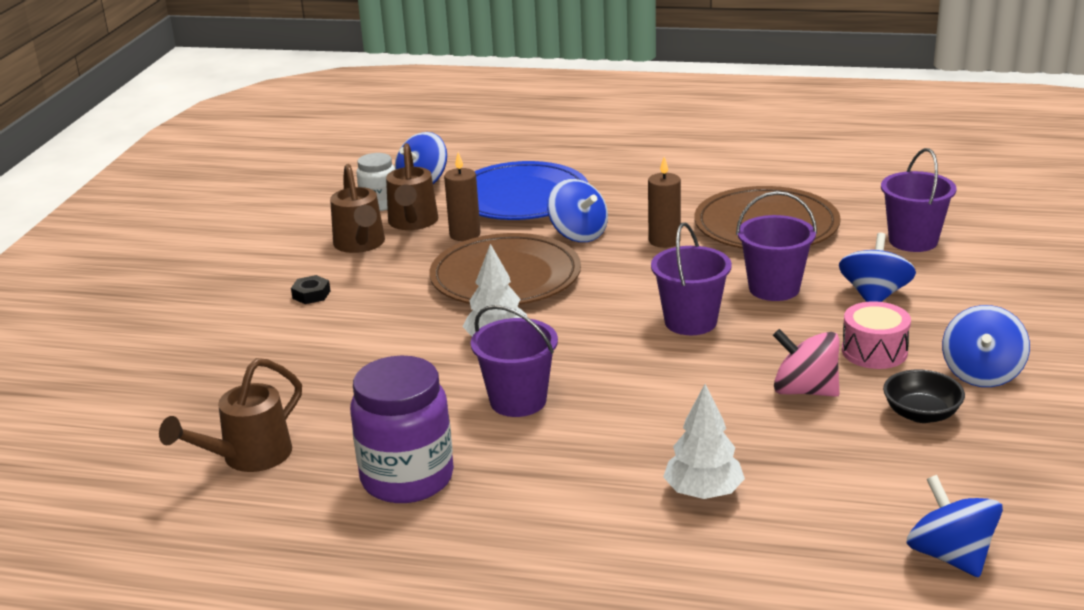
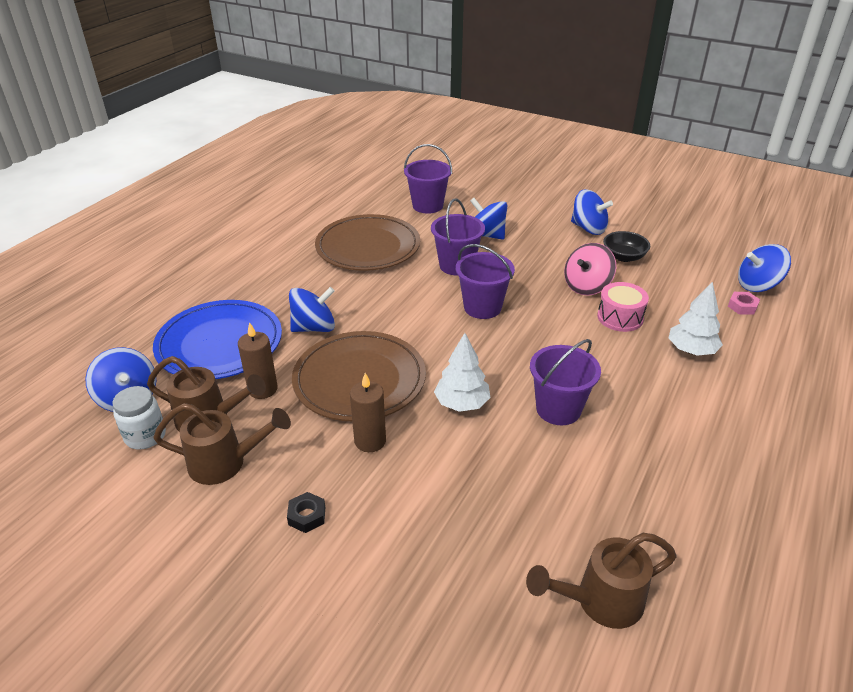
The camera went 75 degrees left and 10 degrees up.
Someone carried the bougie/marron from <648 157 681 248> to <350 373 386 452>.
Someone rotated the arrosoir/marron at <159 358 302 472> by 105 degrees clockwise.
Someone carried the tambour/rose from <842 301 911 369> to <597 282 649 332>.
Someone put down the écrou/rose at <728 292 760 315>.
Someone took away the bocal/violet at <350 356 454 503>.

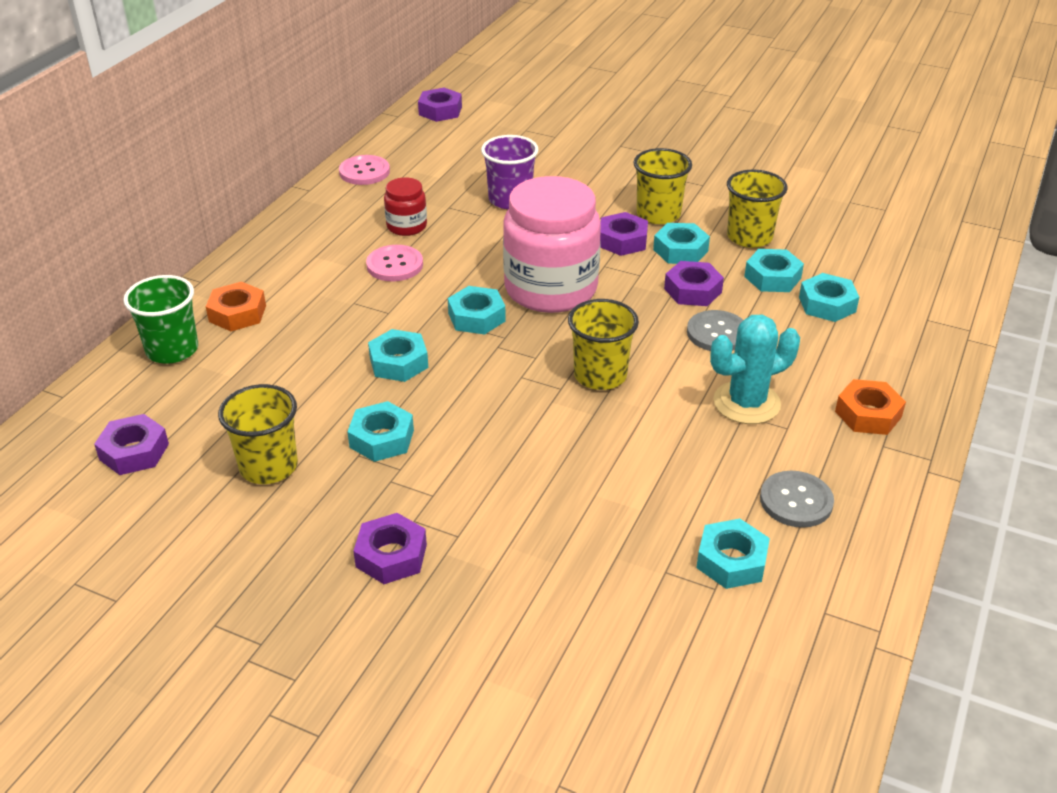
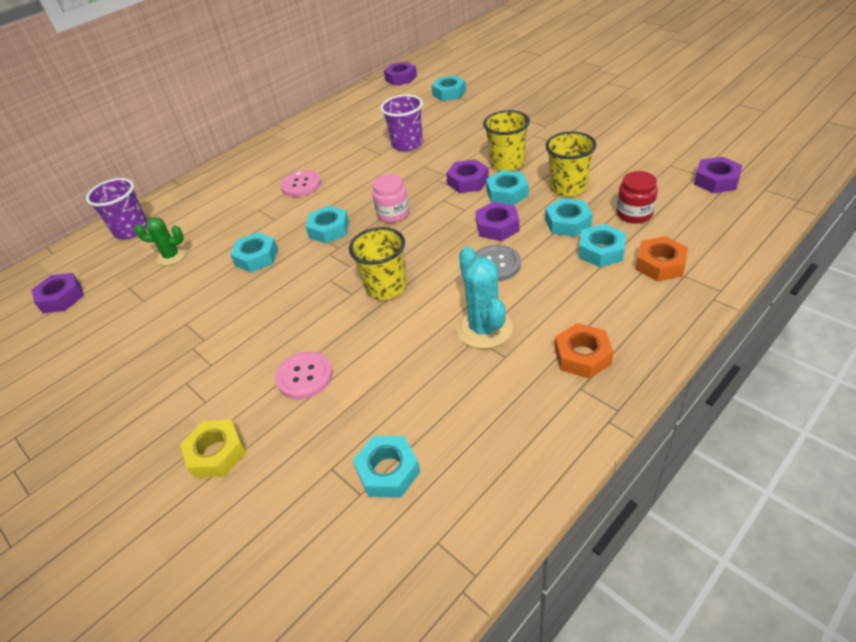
The camera went 25 degrees right and 5 degrees up.
Someone repainted the gobelet/vert at <123 275 198 363>, which became the gobelet/violet at <86 178 147 239>.
Someone put down the cactus/vert at <134 217 186 266>.
Someone put down the écrou/jaune at <180 420 246 478>.
Someone carried the bouton/rose from <339 155 390 185> to <275 351 333 399>.
Someone scaled the bocal/rose at <503 176 601 313> by 0.47.
Someone carried the écrou/turquoise from <347 401 414 462> to <431 75 466 101>.
Someone rotated the cactus/turquoise at <710 315 800 424> by 75 degrees clockwise.
Someone carried the bocal/rouge from <384 177 427 236> to <616 171 658 223>.
Someone carried the écrou/orange from <206 282 266 331> to <635 236 688 281>.
Someone carried the écrou/violet from <353 513 427 584> to <694 157 742 193>.
Someone took away the gobelet/jaune at <218 384 298 484>.
Someone took away the bouton/gris at <760 471 834 528>.

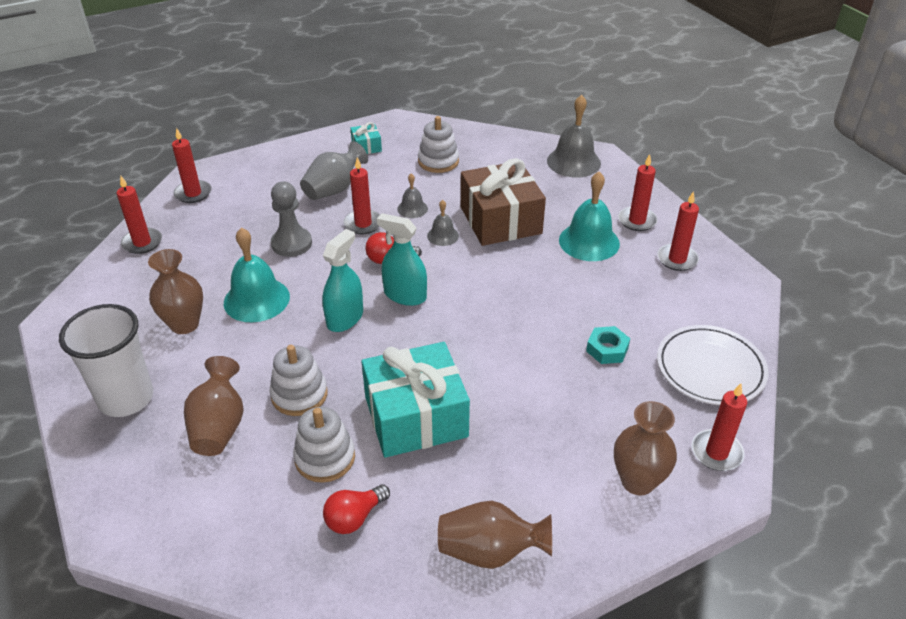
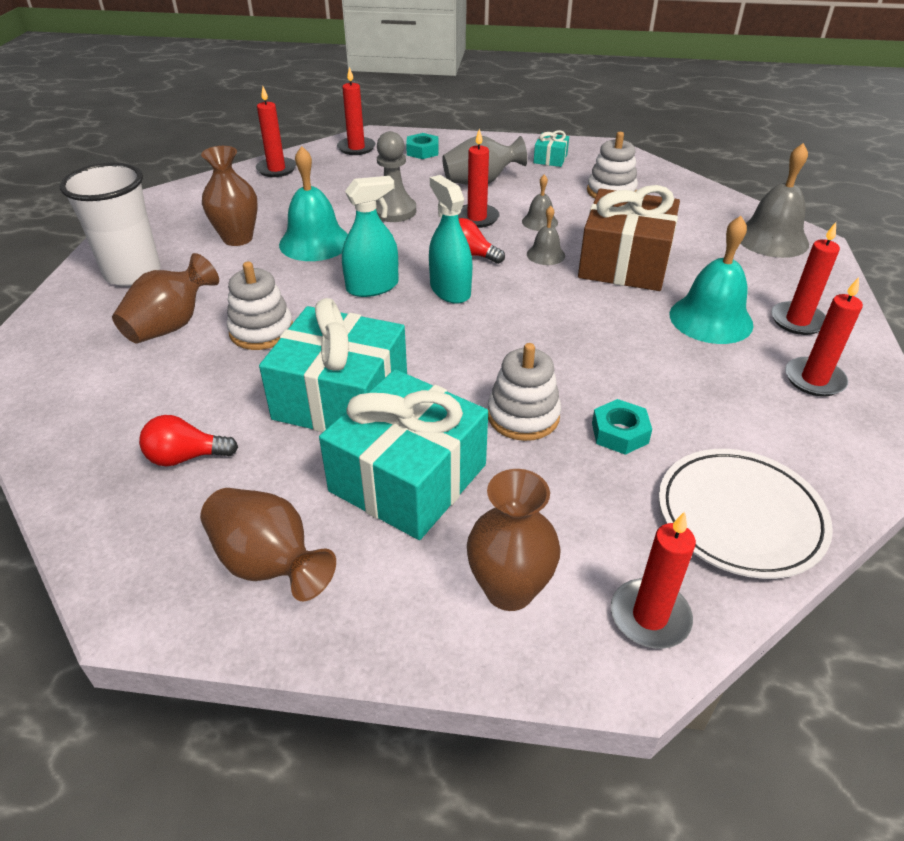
The camera went 35 degrees right and 0 degrees up.
Someone put down the cadeau/turquoise at <319 369 488 540>.
Someone put down the écrou/turquoise at <406 133 438 159>.
Someone carried the jouet à empiler/blanc from <293 407 355 483> to <488 343 561 441>.

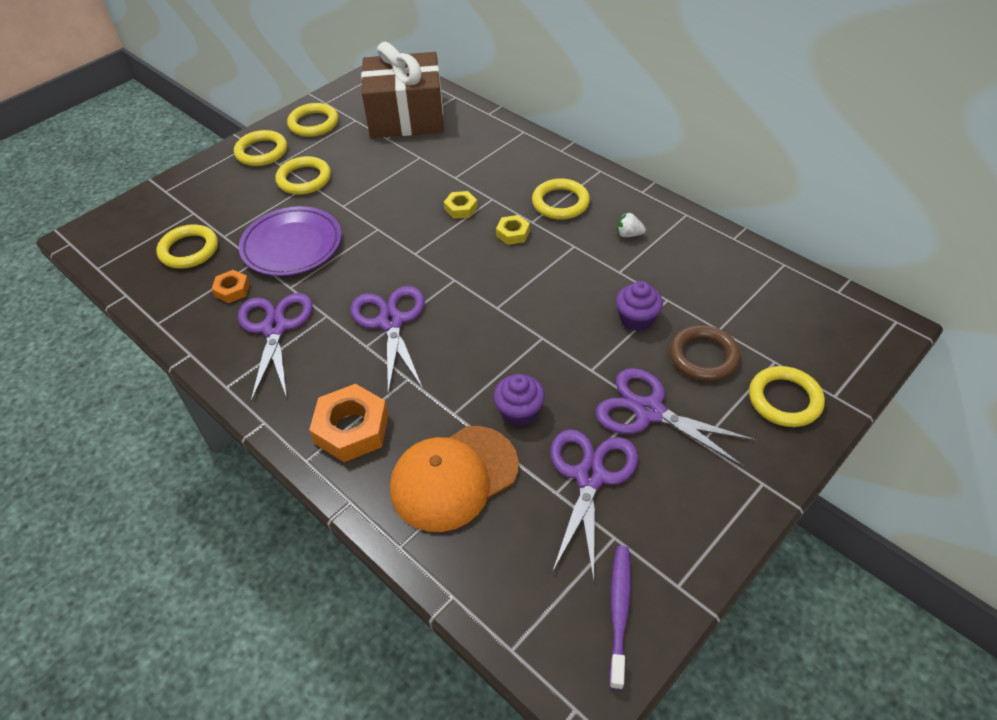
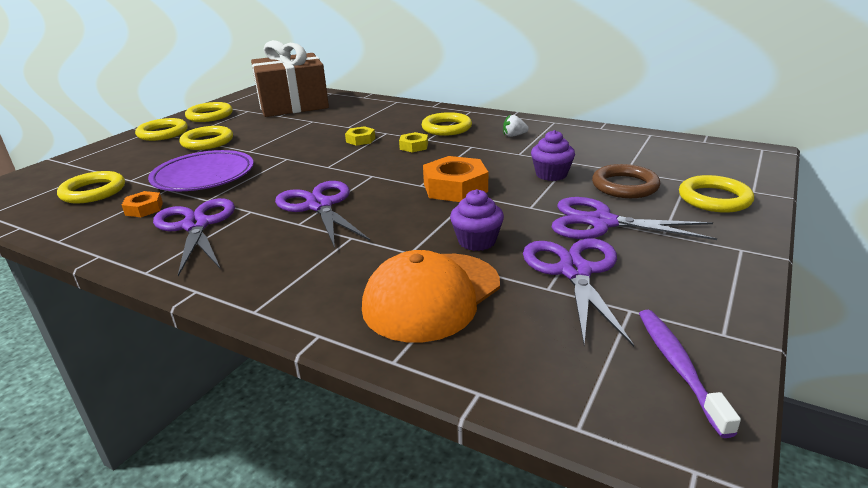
The camera went 15 degrees left and 20 degrees down.
Someone carried the écrou/orange from <309 384 389 462> to <423 156 488 202>.

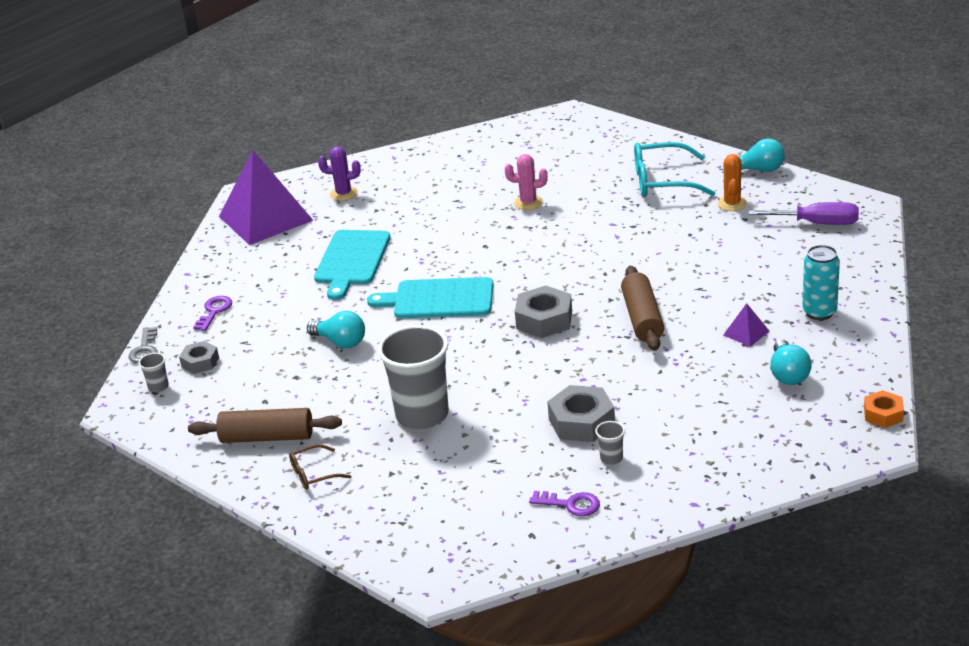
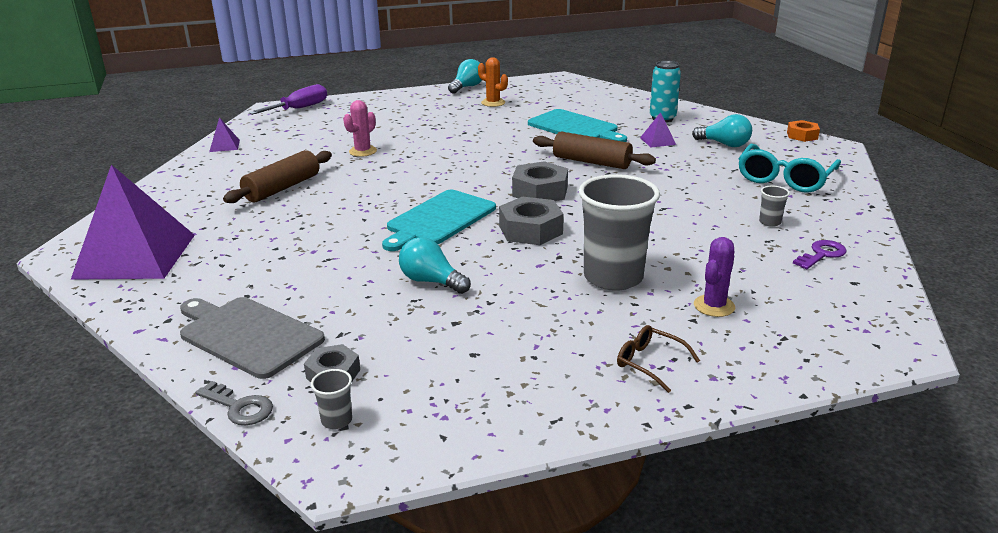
The camera went 60 degrees left and 5 degrees down.
Someone swapped the clé/violet at <193 296 232 331> for the planche à découper/gris at <180 297 325 379>.
Someone put down the pyramide/violet at <209 117 240 152>.
Someone carried the rouleau à pâtisserie/marron from <188 408 342 443> to <223 150 332 203>.
Someone carried the tournevis/violet from <749 202 859 225> to <249 84 327 115>.
Someone rotated the ampoule/turquoise at <307 311 365 348> by 120 degrees counterclockwise.
Someone carried the écrou/gris from <547 385 615 442> to <499 197 564 245>.
Someone carried the planche à découper/turquoise from <314 230 390 300> to <528 109 627 142>.
Someone rotated the lunettes/marron at <289 444 351 490> by 120 degrees clockwise.
Someone carried the cactus/violet from <318 146 361 201> to <694 237 735 317>.
Someone carried the lunettes/turquoise from <634 142 715 197> to <738 144 841 193>.

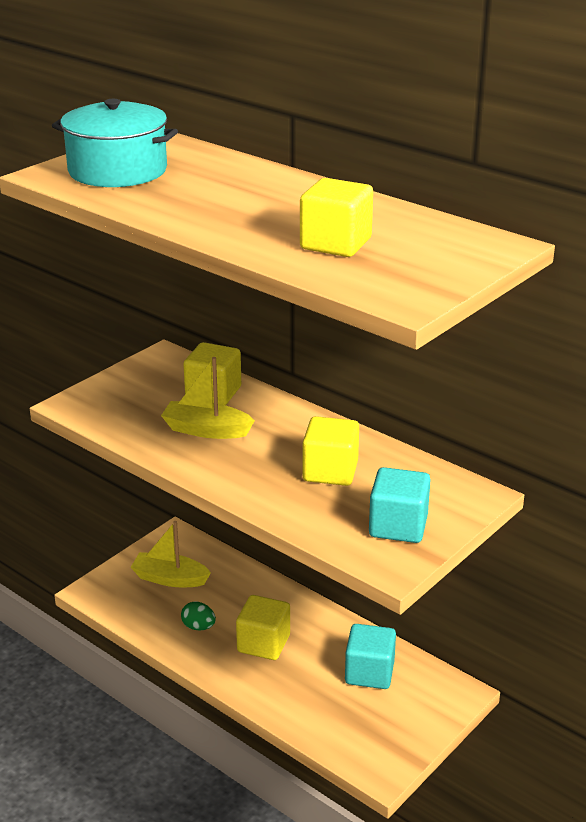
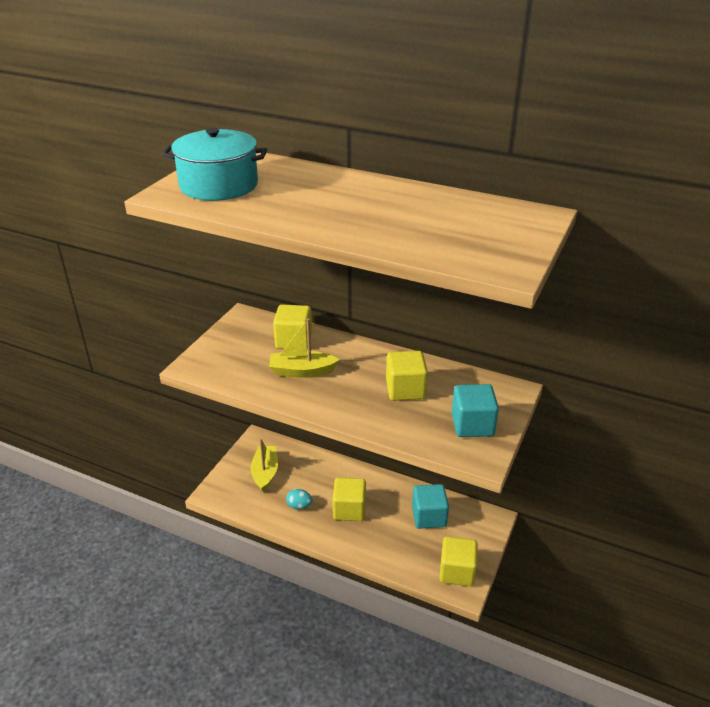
The camera went 15 degrees left and 5 degrees up.
Someone rotated the bateau/jaune at <131 521 211 587> by 90 degrees clockwise.
Someone repainted the œuf/vert at <181 602 216 630>, which became the œuf/turquoise at <286 489 313 510>.
Someone carried the cube/jaune from <300 178 373 257> to <440 536 478 586>.

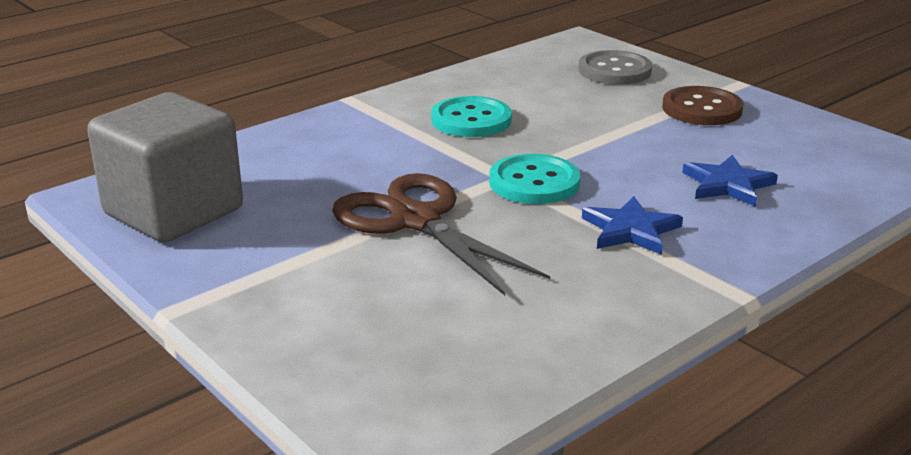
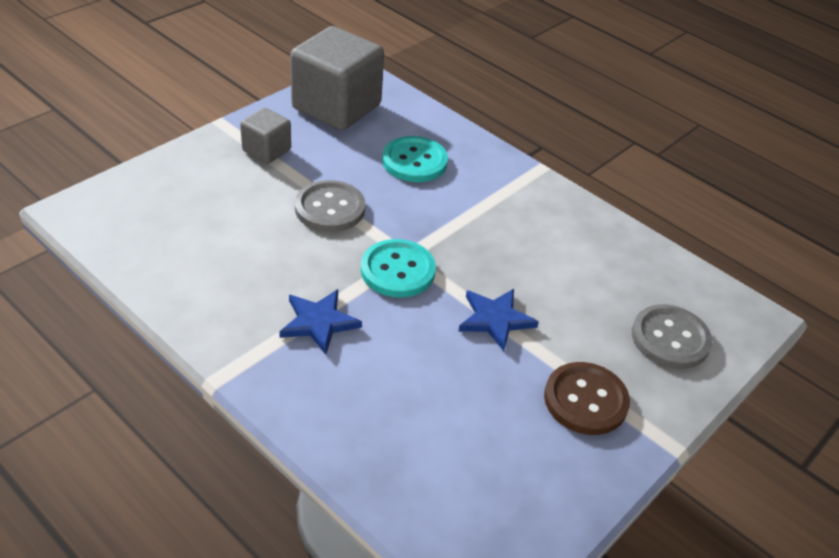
The camera went 80 degrees right and 15 degrees up.
Someone put down the cube/gris at <240 108 291 164>.
Someone swapped the ciseaux/marron at <332 173 550 296> for the bouton/gris at <295 180 366 232>.
Someone carried the bouton/turquoise from <431 96 512 137> to <382 136 448 182>.
Someone carried the étoile/bleu from <682 155 778 207> to <459 289 539 351>.

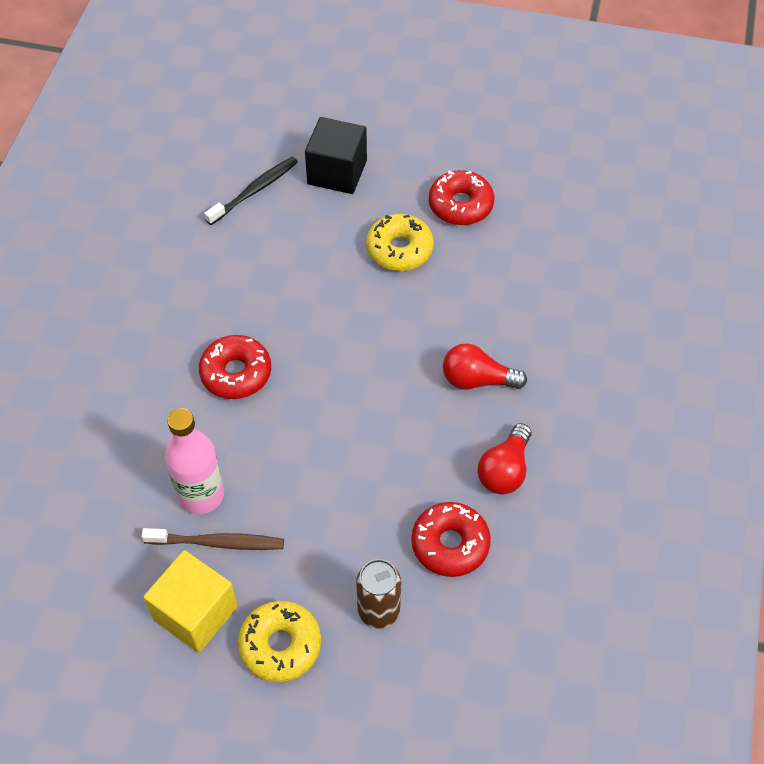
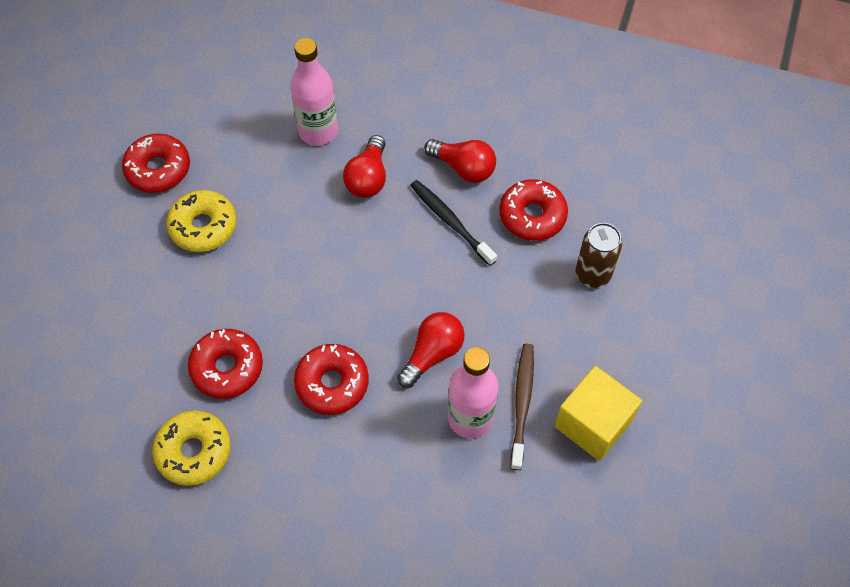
The camera went 85 degrees left and 5 degrees up.
Someone carried the beignet/jaune from <238 601 321 682> to <152 411 230 486>.
Someone put down the beignet/rouge at <188 329 263 399>.
Someone put down the bouteille/rose at <290 38 338 146>.
Someone put down the ampoule/rouge at <397 312 465 388>.
Someone carried the brosse à dents/noir from <204 157 298 225> to <410 180 497 266>.
Someone took away the cube/noir at <305 117 367 194>.

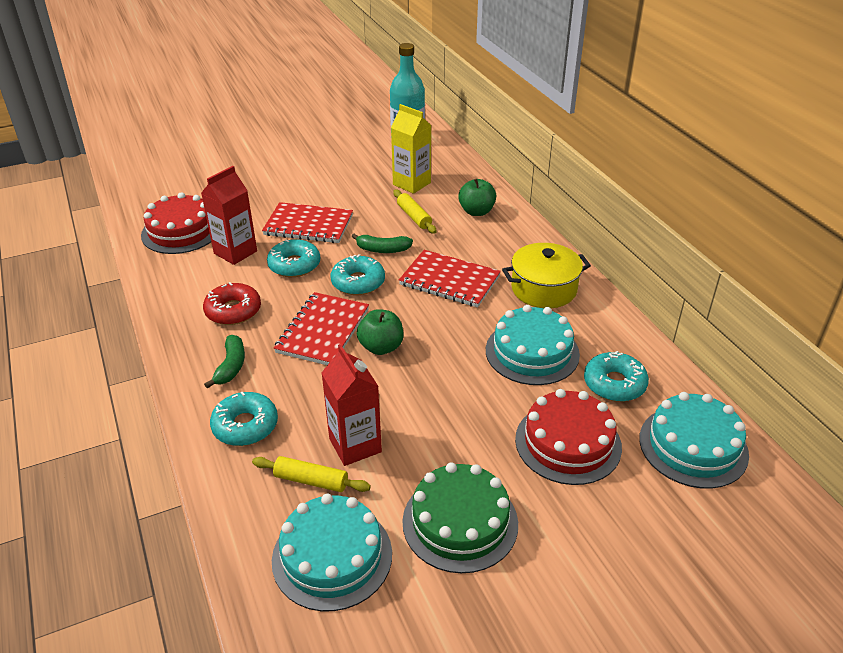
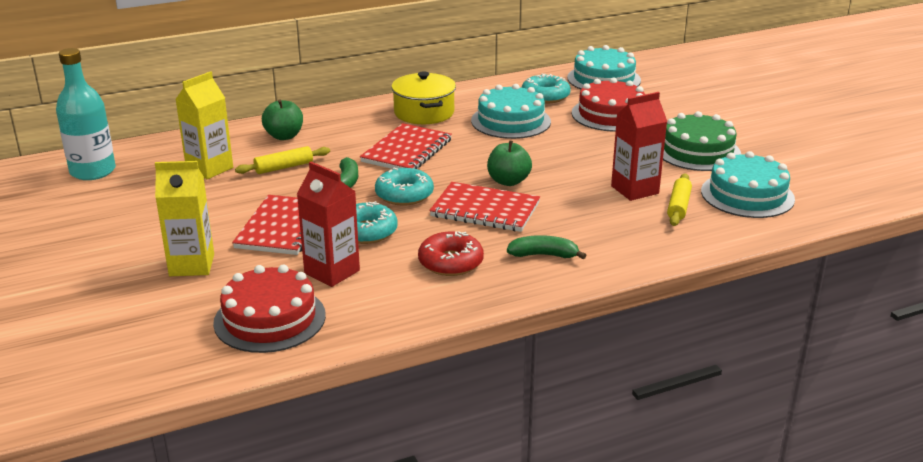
The camera went 90 degrees left and 10 degrees down.
Someone put down the brique de lait/jaune at <155 161 214 276>.
Someone took away the beignet/turquoise at <210 392 278 446>.

